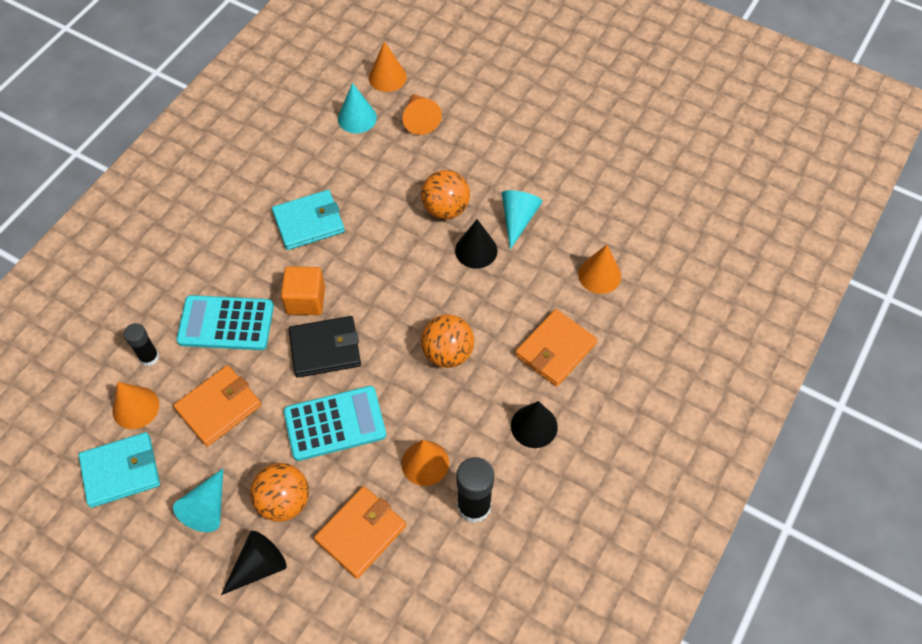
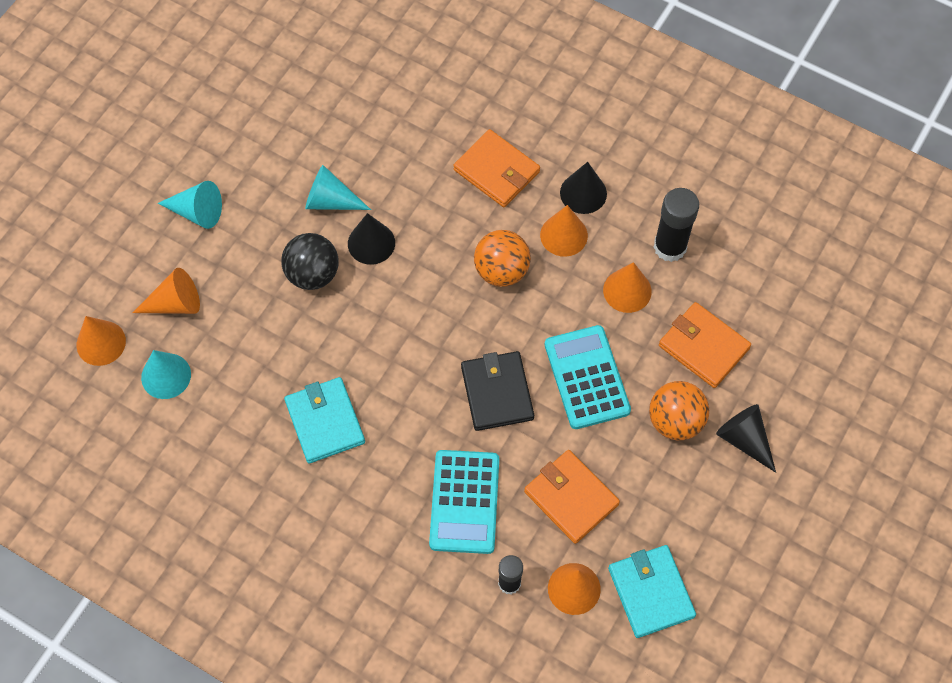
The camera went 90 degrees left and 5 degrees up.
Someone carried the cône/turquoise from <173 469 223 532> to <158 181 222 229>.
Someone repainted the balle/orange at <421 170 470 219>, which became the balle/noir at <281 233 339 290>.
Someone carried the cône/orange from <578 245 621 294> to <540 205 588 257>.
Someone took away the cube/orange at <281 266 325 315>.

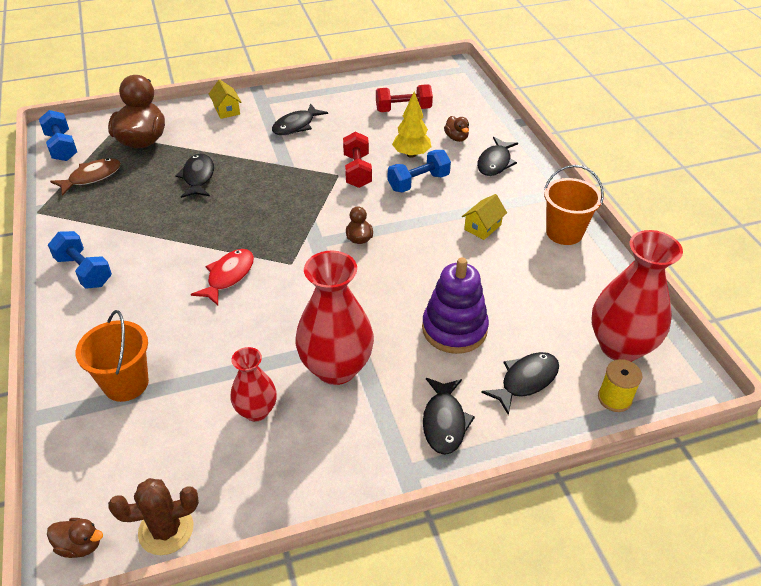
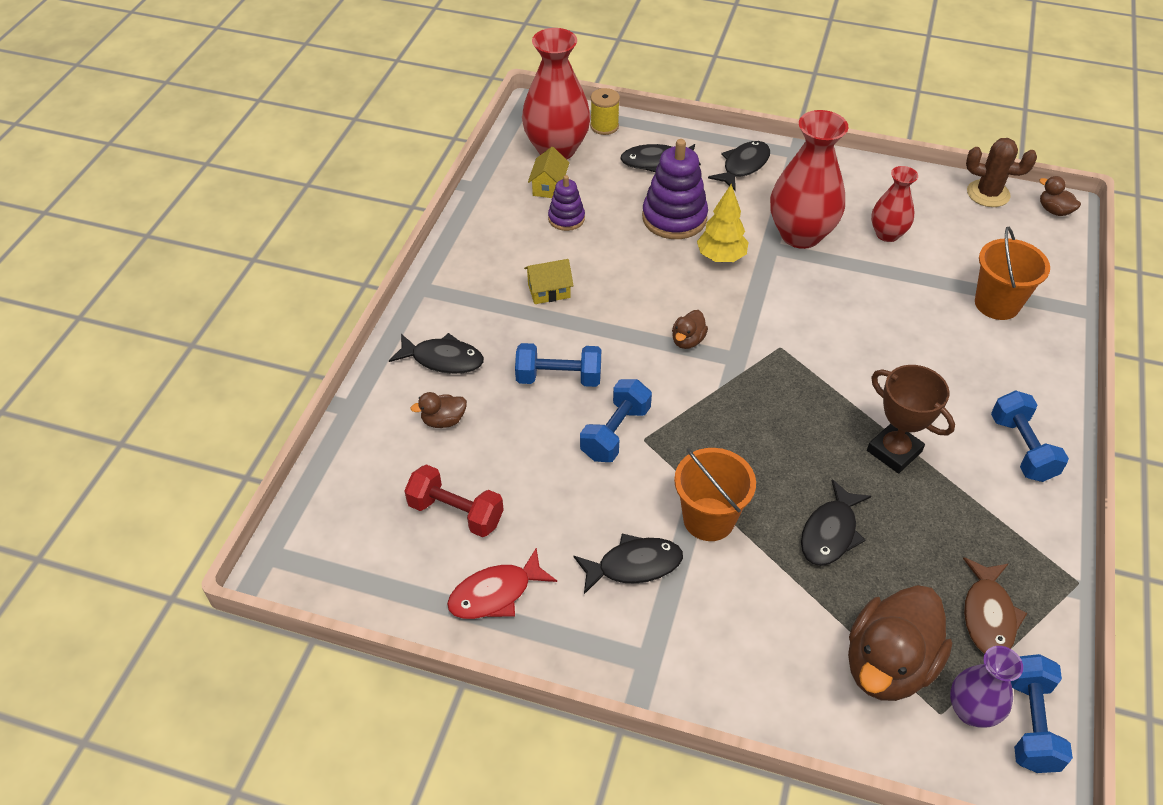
The camera went 145 degrees left and 5 degrees up.
Someone rotated the poisson/noir at <477 137 518 176> by 45 degrees clockwise.
Someone rotated the canard/marron at <444 116 469 142> by 120 degrees counterclockwise.
Someone carried the poisson/rouge from <191 249 254 306> to <447 548 557 619>.
Someone carried the maison/jaune from <209 80 242 119> to <528 147 569 198>.
Someone put down the jouet à empiler/violet at <548 175 585 231>.
Someone repainted the haltère/rouge at <343 131 372 188>, which became the haltère/bleu at <580 379 652 462>.
Someone carried the seau/orange from <544 165 604 245> to <674 448 756 541>.
Someone carried the arbre/jaune from <392 92 431 158> to <697 184 748 262>.
Someone put down the trophée/marron at <867 365 955 473>.
Someone put down the vase/violet at <950 646 1023 728>.
Someone rotated the poisson/marron at <50 158 121 196> by 75 degrees counterclockwise.

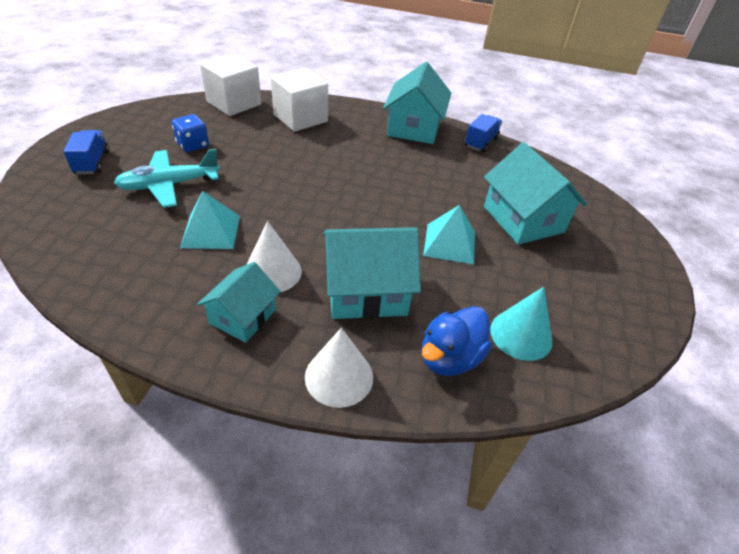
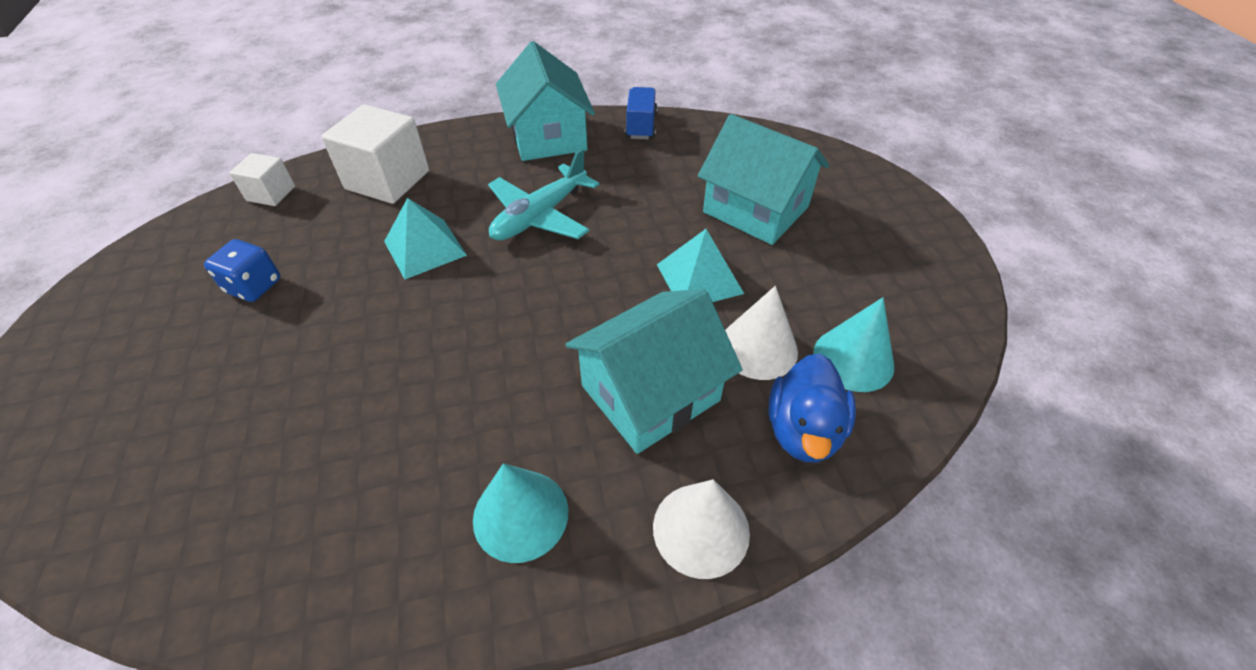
The camera went 25 degrees left and 5 degrees up.
Someone scaled the cube/blanc at <200 53 261 116> by 0.55.
Someone carried the pyramide/turquoise from <180 191 240 249> to <384 198 467 279>.
Someone swapped the maison/turquoise at <197 262 281 343> for the cône/turquoise at <473 463 568 563>.
Someone carried the avion/turquoise from <114 149 220 208> to <488 148 599 240>.
Someone carried the cône/blanc from <246 221 302 292> to <725 286 798 380>.
Someone took away the camion/bleu at <63 130 109 174>.

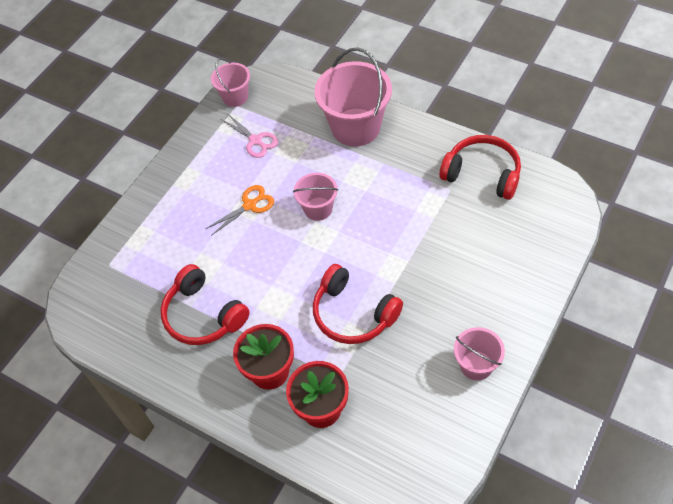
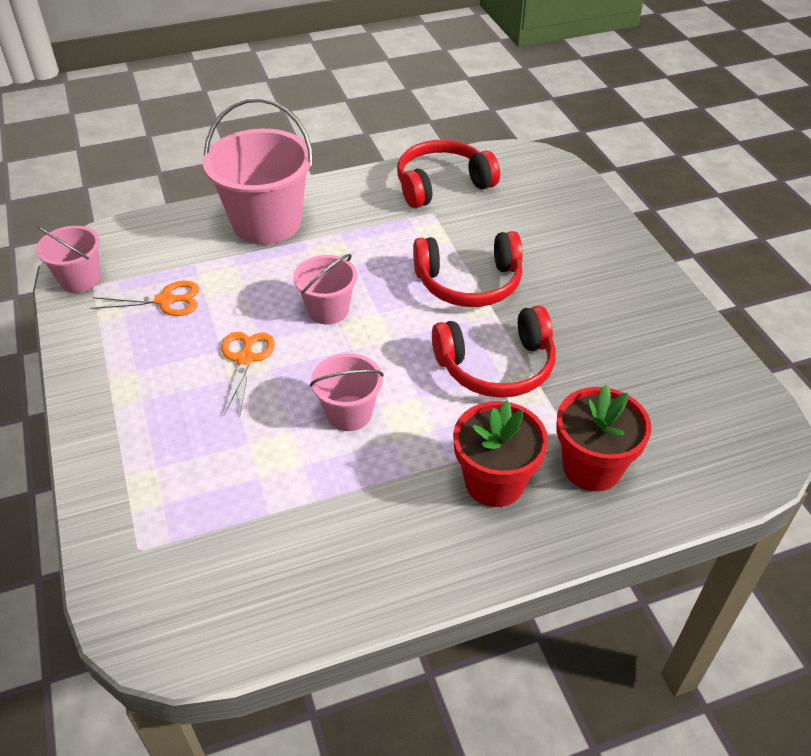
The camera went 55 degrees left and 10 degrees down.
Someone repainted the ciseaux/rose at <221 113 278 158>, which became the ciseaux/orange at <90 281 200 316>.
Someone carried the seau/rose from <454 327 505 381> to <310 353 384 431>.
Someone carried the casque audio/rouge from <160 264 250 345> to <413 231 523 307>.

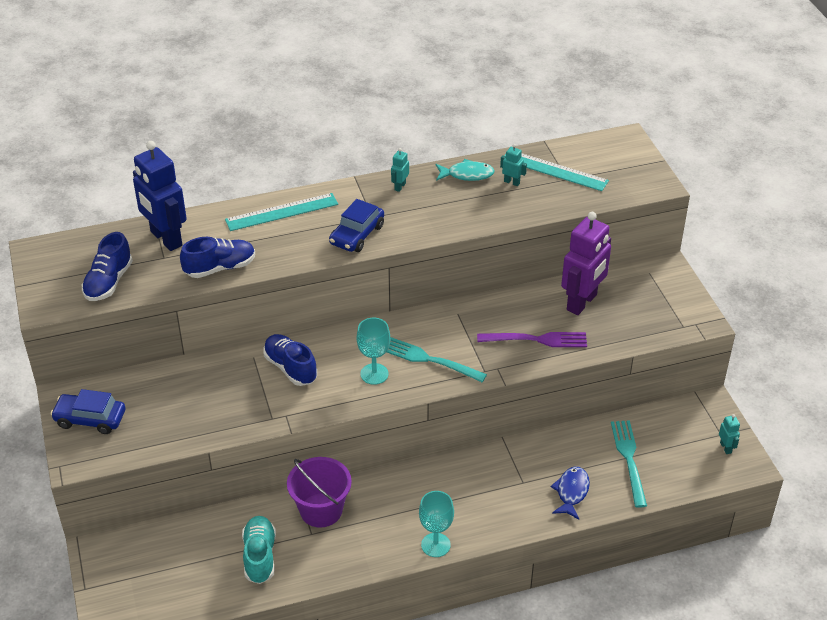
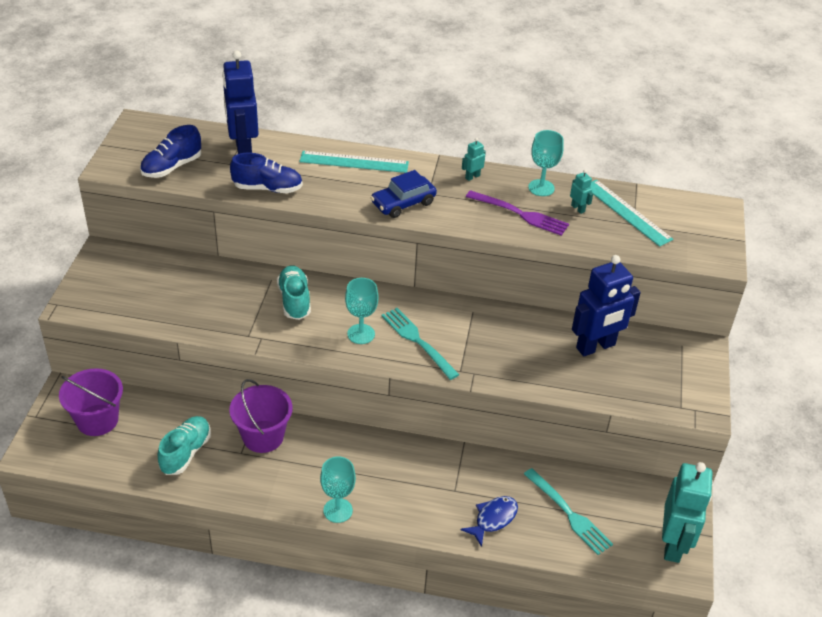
The camera went 25 degrees right and 0 degrees up.
Someone put down the seau/violet at <59 368 123 436>.
Someone repainted the chaussure/bleu at <263 334 317 386>, which became the chaussure/turquoise at <277 265 311 320>.
Someone carried the fourchette/violet from <477 332 587 347> to <466 190 569 236>.
Someone rotated the fourchette/turquoise at <611 420 647 508> by 120 degrees clockwise.
Someone swapped the poisson/turquoise at <436 159 495 181> for the verre à pied/turquoise at <528 130 564 196>.
Someone repainted the robot/violet at <561 212 611 315>, which became the robot/bleu at <572 255 641 356>.
Someone scaled the robot/turquoise at <719 414 740 454> by 2.41.
Someone took away the voiture/bleu at <51 389 125 434>.

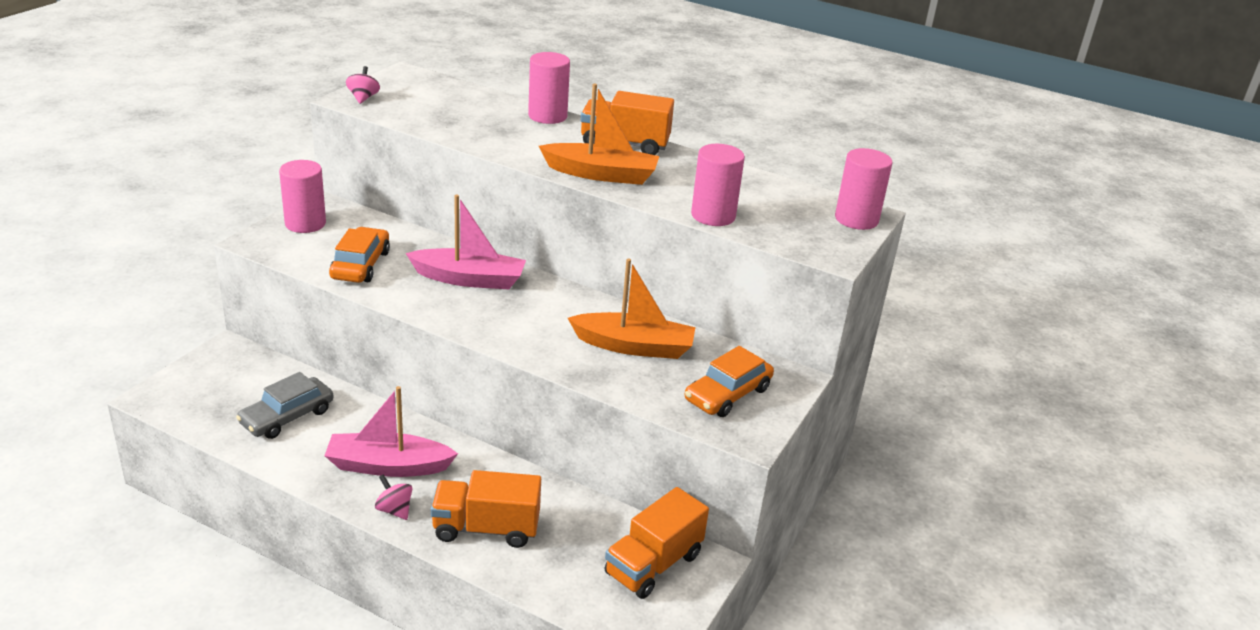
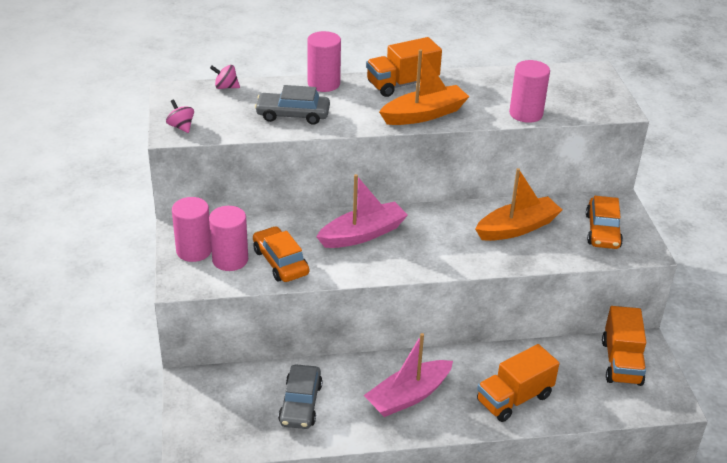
The camera went 35 degrees left and 5 degrees up.
Someone carried the cylindre/rose from <835 148 893 230> to <209 206 248 271>.
Someone carried the toupie/rose from <375 474 412 520> to <210 65 240 89>.
Someone put down the voiture/gris at <255 85 330 125>.

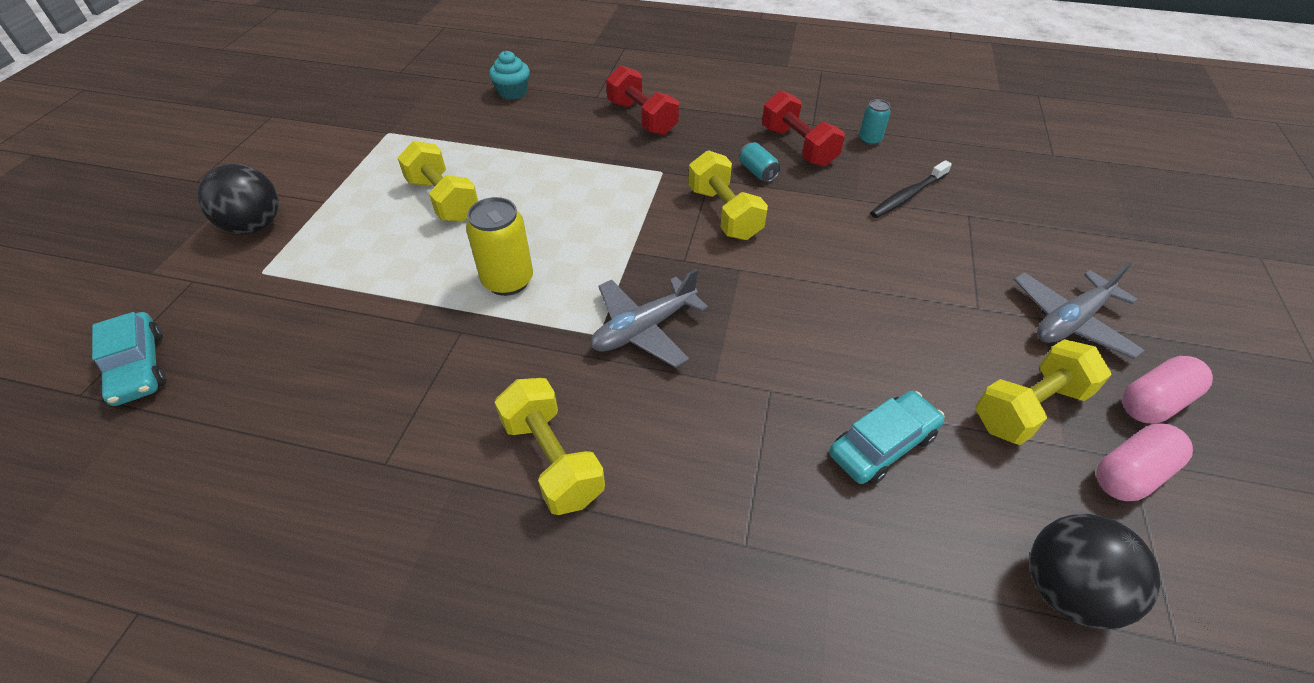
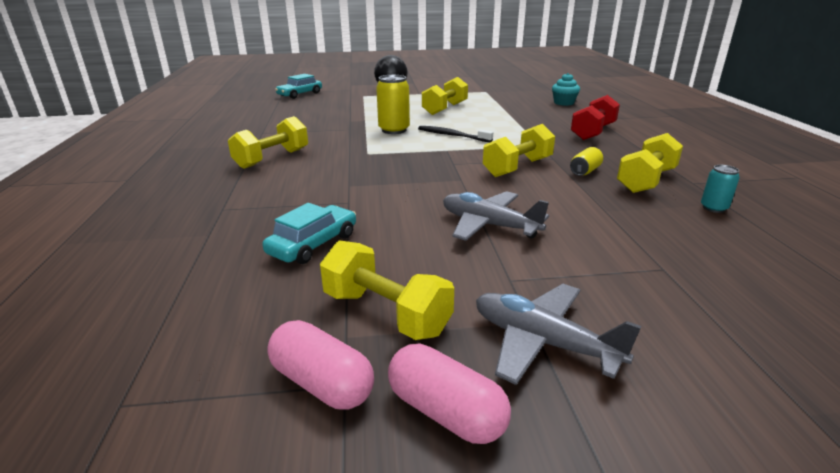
The camera went 70 degrees right and 20 degrees down.
Someone rotated the voiture/turquoise at <829 391 945 485> by 90 degrees counterclockwise.
Someone carried the brosse à dents/noir from <870 160 952 218> to <418 126 493 142>.
Someone carried the avion/gris from <591 269 708 368> to <443 191 549 241>.
Someone repainted the canette/turquoise at <740 142 781 182>, which became the canette/jaune at <570 147 603 176>.
Someone repainted the haltère/rouge at <762 90 845 167>, which became the haltère/jaune at <617 133 683 193>.
Someone took away the balle/noir at <1030 514 1161 629>.

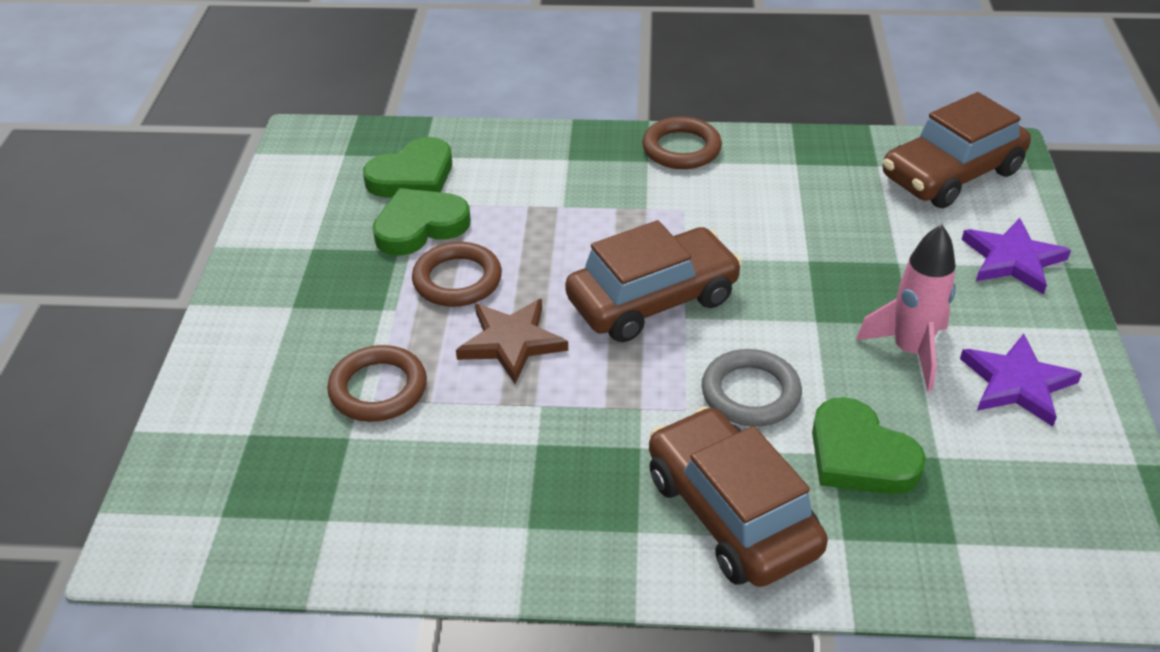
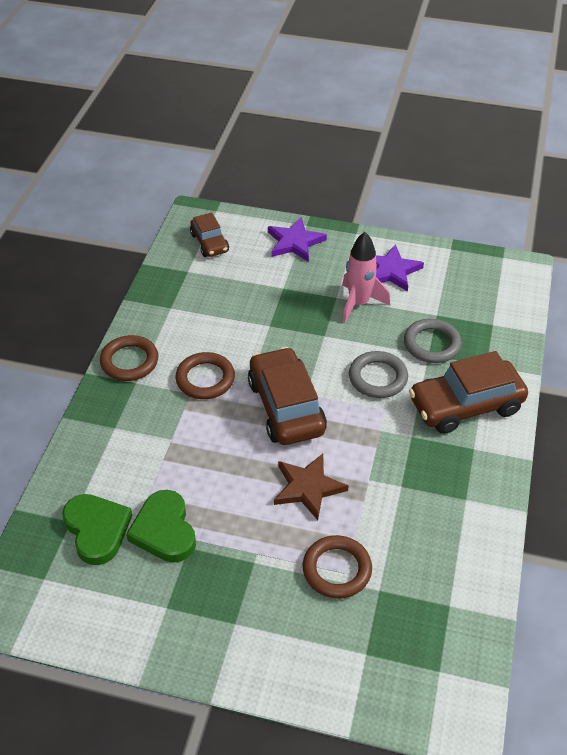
The camera went 80 degrees left and 5 degrees up.
Someone carried the anneau/marron from <412 242 502 307> to <175 352 235 399>.
Someone scaled the voiture/marron at <883 92 1031 208> by 0.56.
Someone swapped the cœur/vert at <812 397 926 494> for the anneau/gris at <404 319 462 363>.

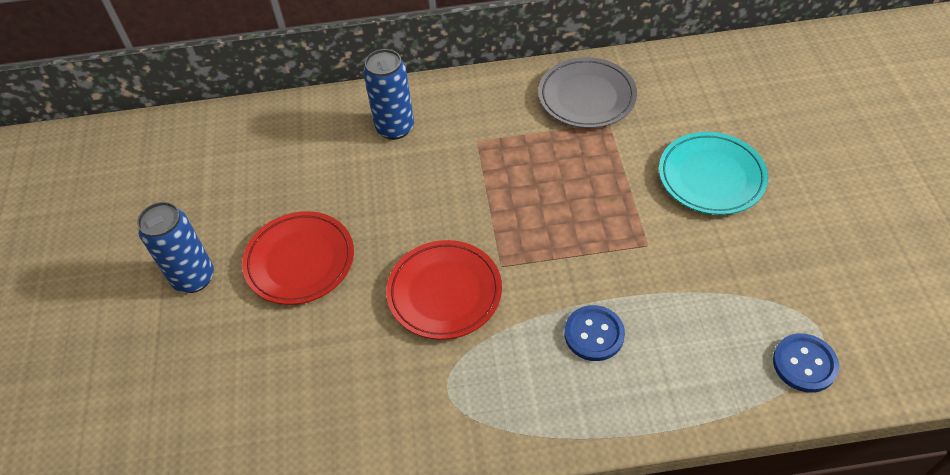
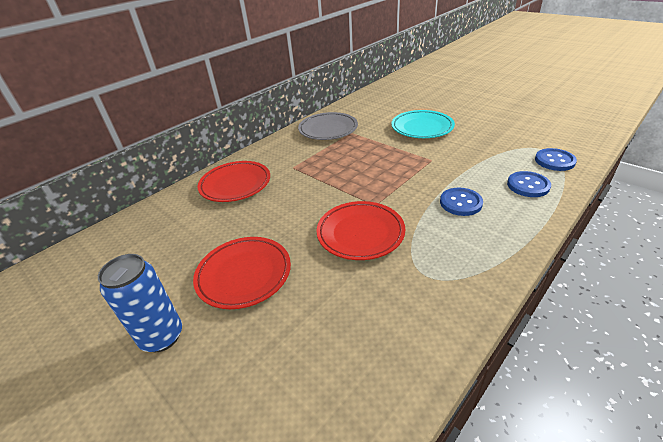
The camera went 40 degrees left and 15 degrees down.
Someone swapped the canette/bleu at <363 49 414 140> for the assiette/rouge at <198 161 270 202>.
Someone put down the bouton/bleu at <507 171 551 197>.

